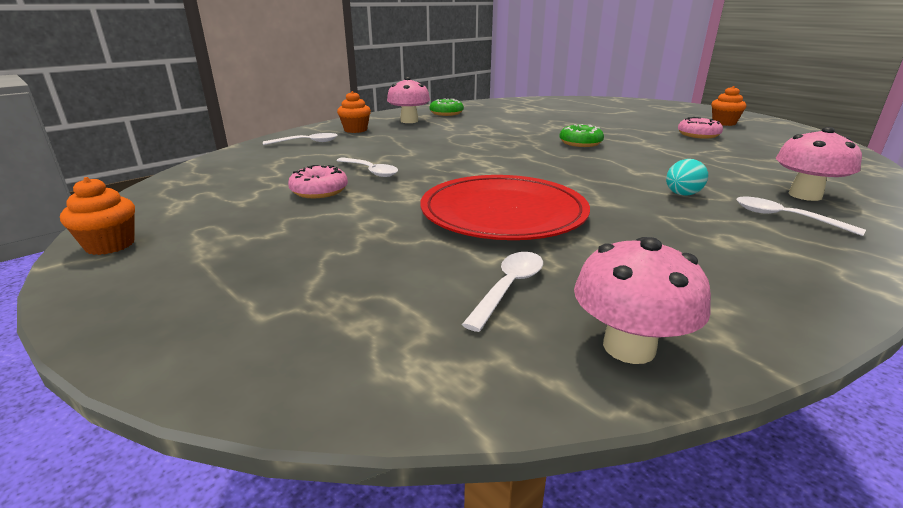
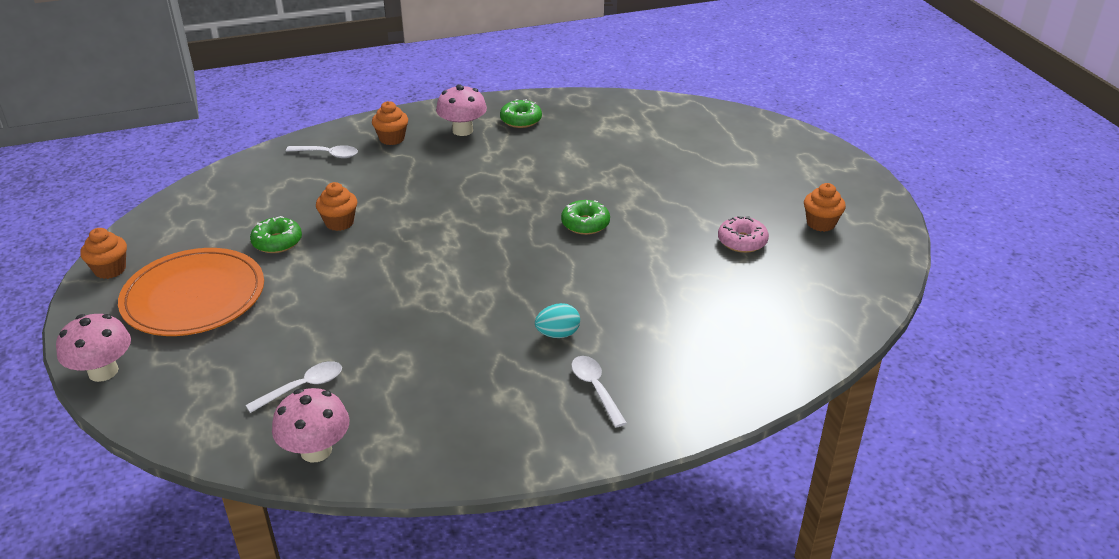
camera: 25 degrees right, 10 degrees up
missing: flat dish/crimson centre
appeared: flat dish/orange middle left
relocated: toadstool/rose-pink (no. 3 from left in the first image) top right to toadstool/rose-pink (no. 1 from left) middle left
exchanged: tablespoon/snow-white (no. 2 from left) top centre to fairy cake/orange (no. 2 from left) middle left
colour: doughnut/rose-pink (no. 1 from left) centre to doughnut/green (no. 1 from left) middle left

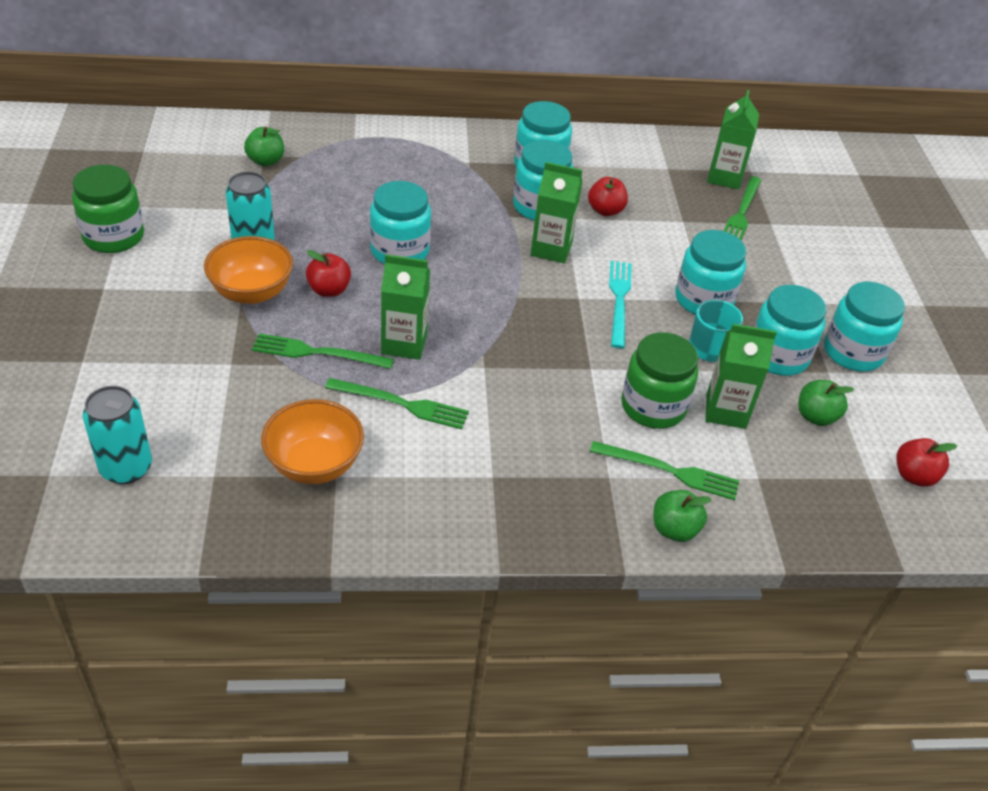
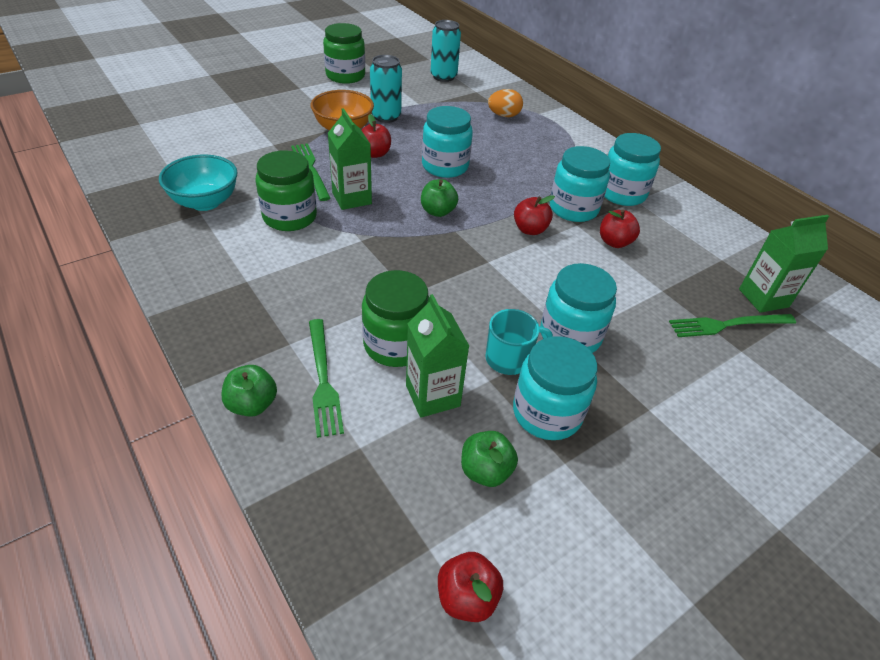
camera: 60 degrees right, 0 degrees up
missing: table fork/turquoise centre; preserve jar/turquoise (no. 6 from left) middle right
appeared: toy egg/orange top centre
relocated: soda can/turquoise (no. 1 from left in the first image) middle left to soda can/turquoise (no. 2 from left) top centre; toy apple/green (no. 1 from left in the first image) top left to toy apple/green (no. 2 from left) top centre
exchanged: table fork/green (no. 2 from left) centre to preserve jar/green (no. 1 from left) top left; carton/green (no. 2 from left) top centre to toy apple/crimson (no. 3 from left) top centre
colour: serving bowl/orange (no. 2 from left) middle left to serving bowl/turquoise top left

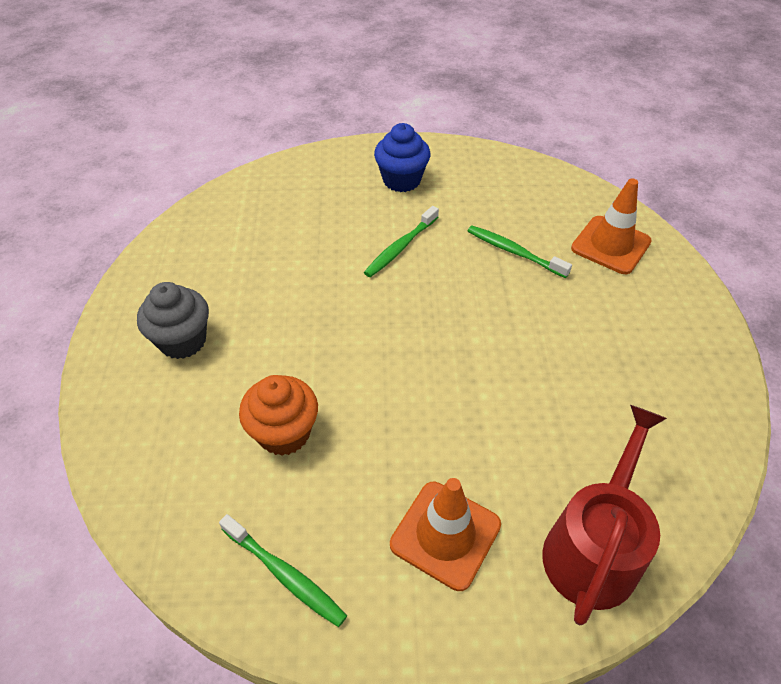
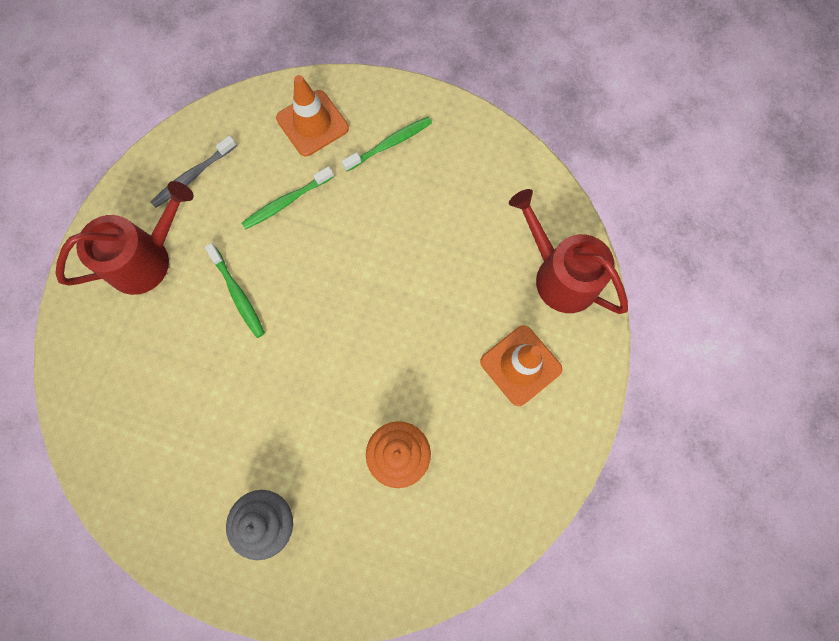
camera: 70 degrees left, 25 degrees up
appeared: tooth brush/grey top left
relocated: tooth brush/green (no. 1 from left in the first image) bottom centre to tooth brush/green (no. 3 from left) top centre
exchanged: fairy cake/royal blue top centre to watering can/crimson (no. 1 from left) middle left

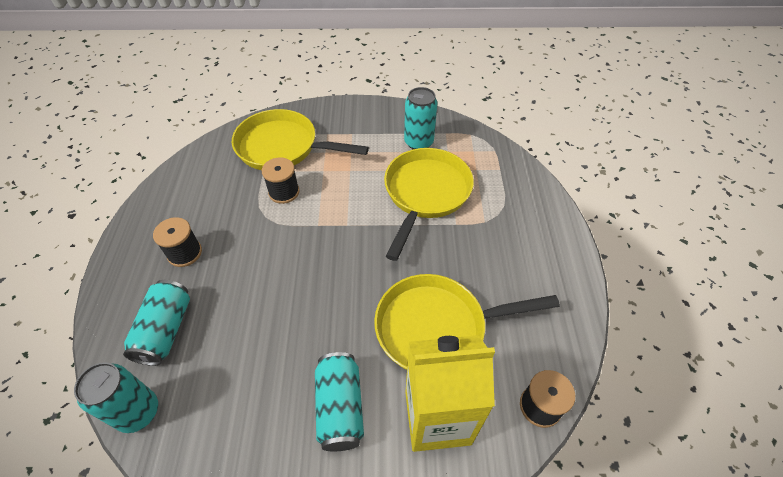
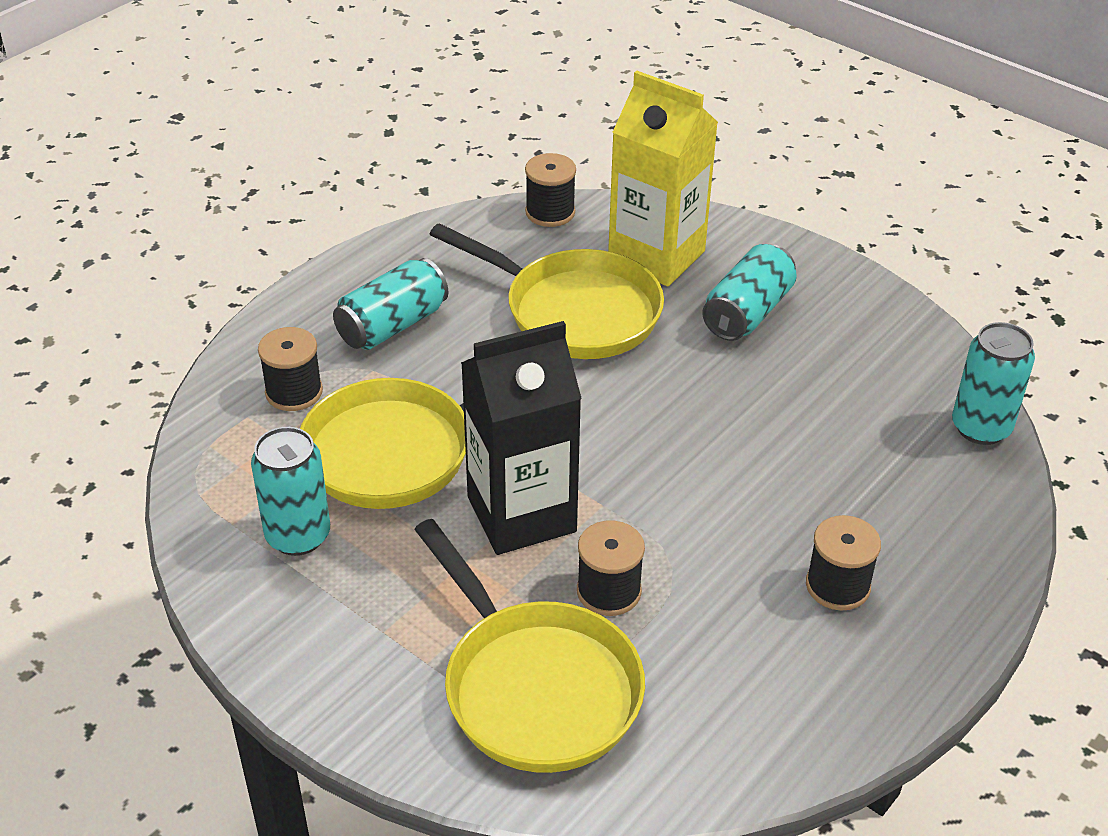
camera: 140 degrees left, 10 degrees down
appeared: spool/ebony (no. 1 from left) middle left; carton/ebony centre
relocated: soda can/turquoise (no. 2 from left) bottom left to centre

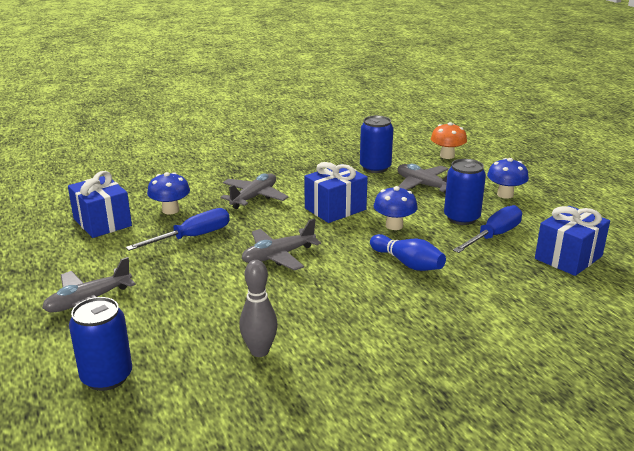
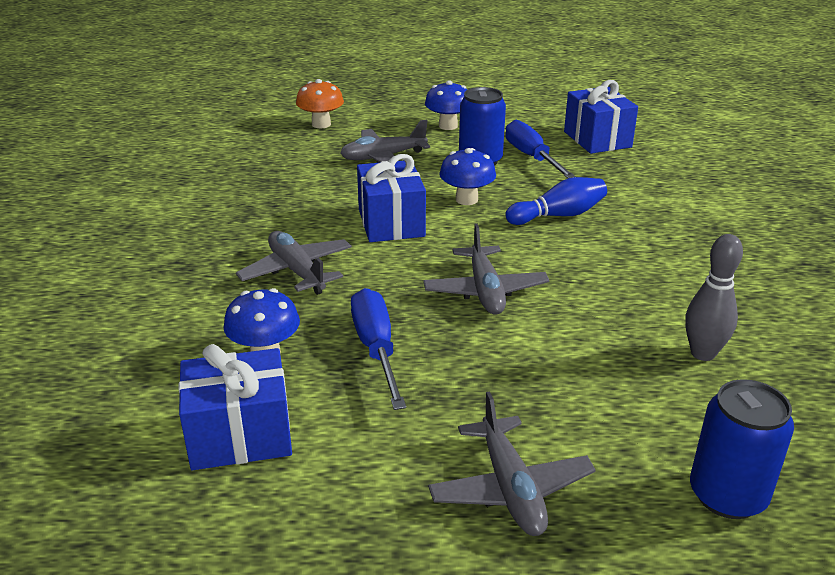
camera: 65 degrees left, 5 degrees up
missing: soda can/royal blue (no. 2 from left) top centre

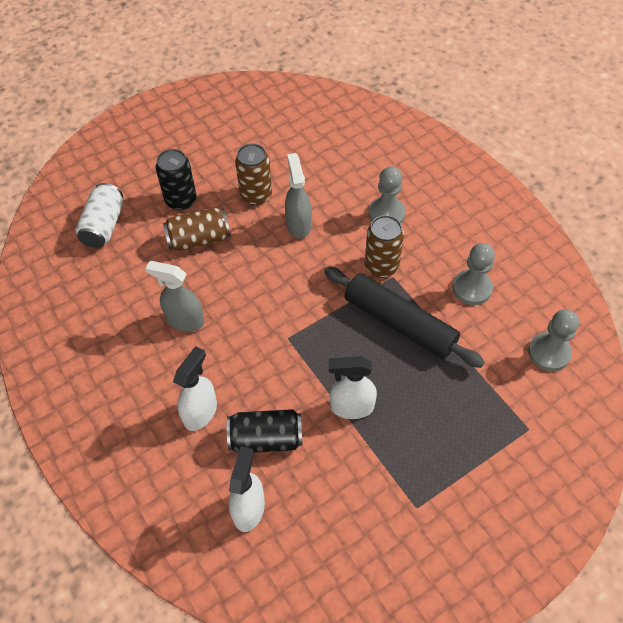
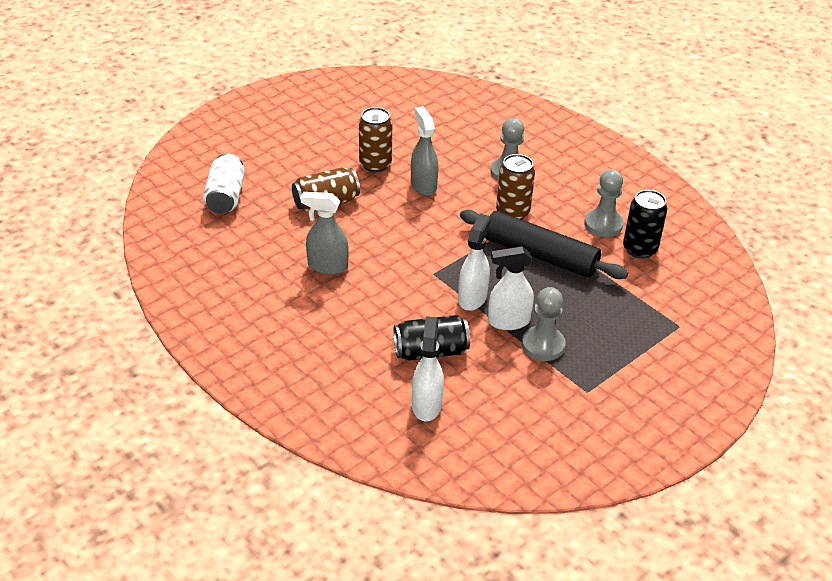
camera: 10 degrees left, 15 degrees down
relocated: soda can/ebony (no. 1 from left in the first image) top left to soda can/ebony (no. 2 from left) middle right; spray bottle/snow-white (no. 1 from left in the first image) middle left to spray bottle/snow-white (no. 2 from left) centre; pawn/grey (no. 3 from left in the first image) middle right to pawn/grey (no. 2 from left) centre

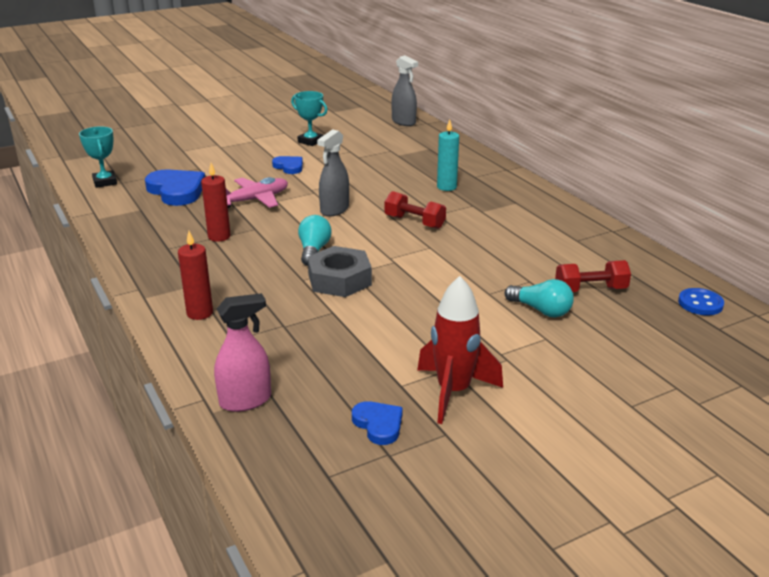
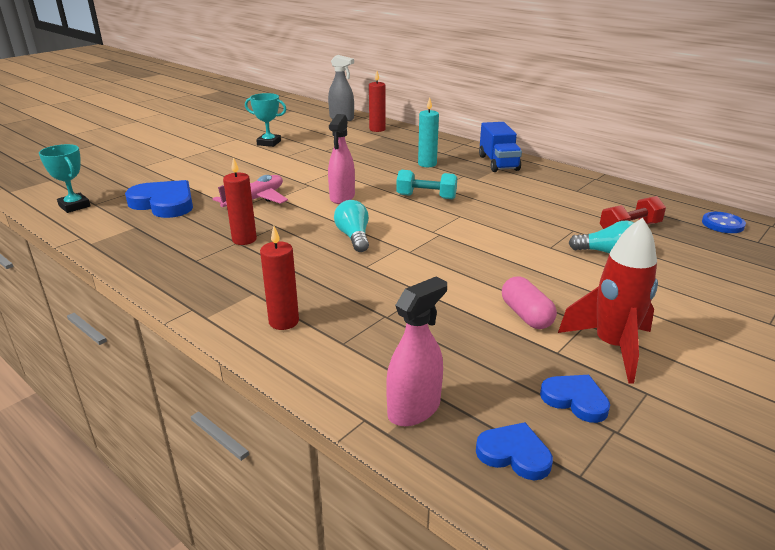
camera: 20 degrees left, 0 degrees up
missing: nut/grey centre
appeared: wax candle/crimson (no. 3 from left) top centre; lorry/royal blue top centre; capsule/rose-pink middle right
relocated: heart/royal blue (no. 2 from left) top centre to bottom centre
colour: spray bottle/grey (no. 1 from left) top centre to spray bottle/rose-pink (no. 1 from left) top centre; dumbbell/crimson (no. 1 from left) centre to dumbbell/turquoise centre

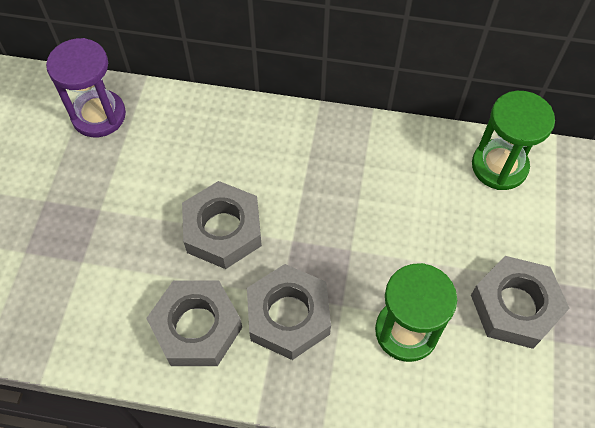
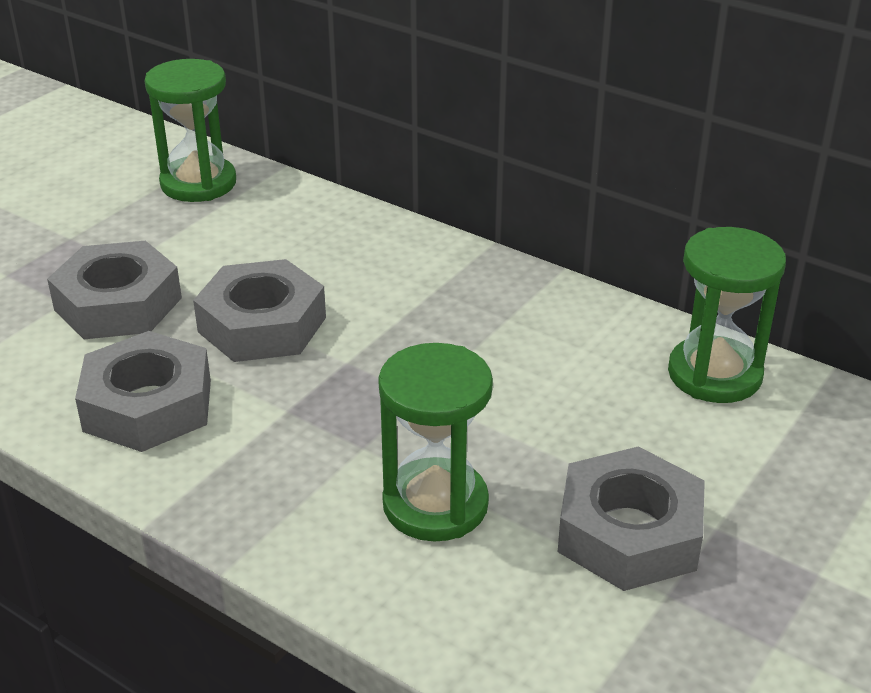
camera: 25 degrees right, 25 degrees down
relocated: nut/grey (no. 3 from left in the first image) bottom centre to nut/grey (no. 1 from left) middle left
colour: hourglass/purple top left to hourglass/green (no. 1 from left) top left

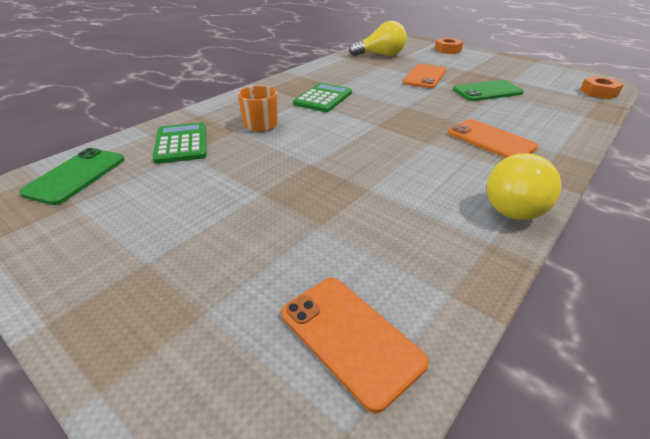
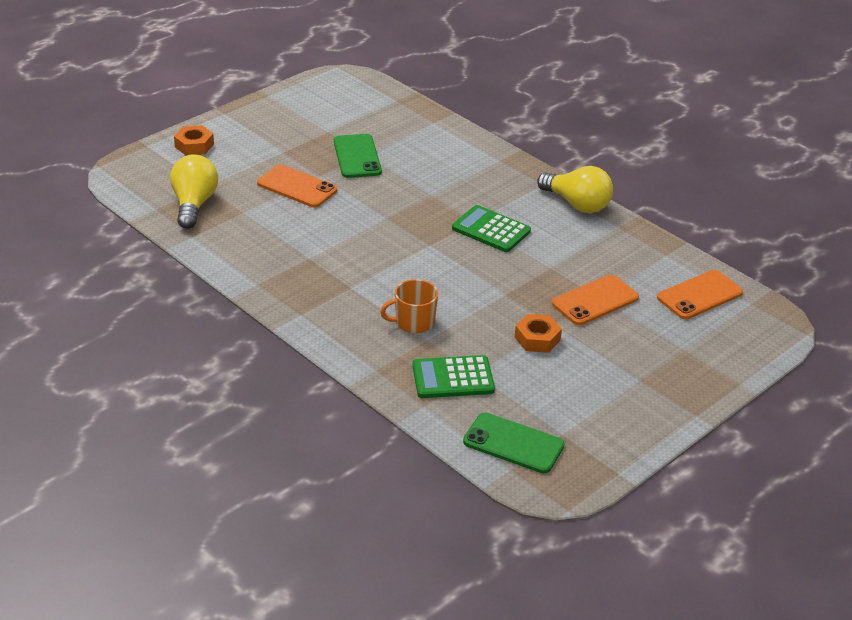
camera: 85 degrees left, 0 degrees up
relocated: pocket calculator/green (no. 2 from left) top centre to centre; mobile phone/orange (no. 3 from left in the first image) top right to mobile phone/orange (no. 2 from left) middle right; nut/orange (no. 2 from left) top right to centre

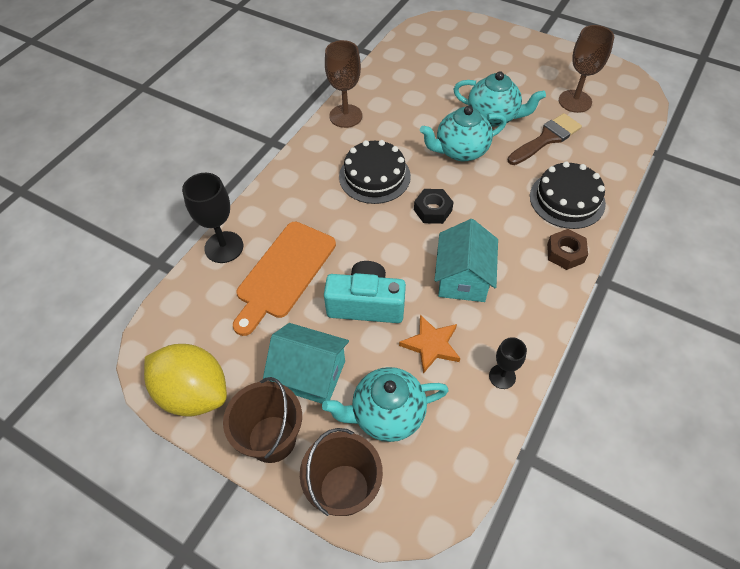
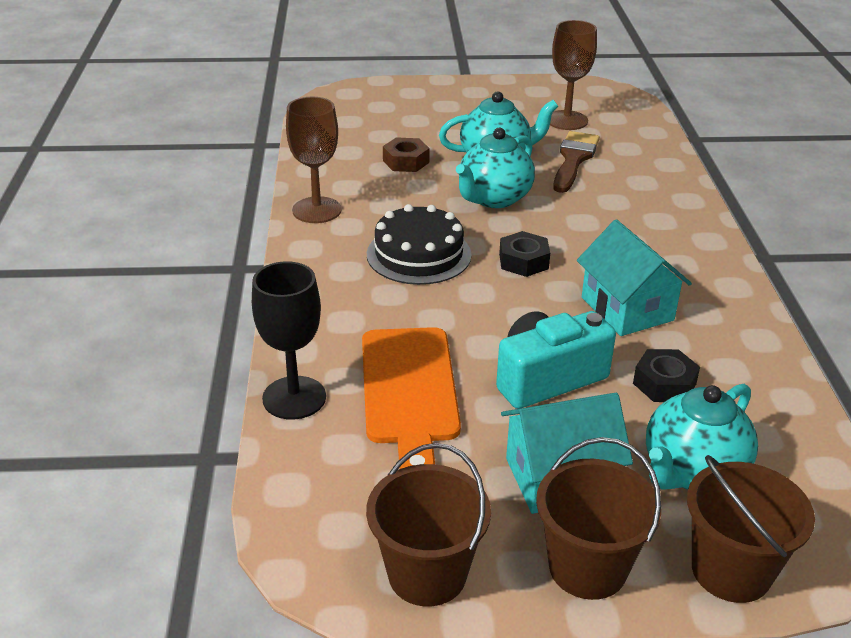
camera: 35 degrees left, 20 degrees down
missing: wine glass/ebony (no. 2 from left) middle right; cake/ebony (no. 2 from left) middle right
relocated: nut/brown middle right to top centre
exchanged: toy lemon/bright yellow bottom left to bucket/brown (no. 1 from left) bottom centre; star/orange centre to nut/ebony (no. 2 from left) middle right

